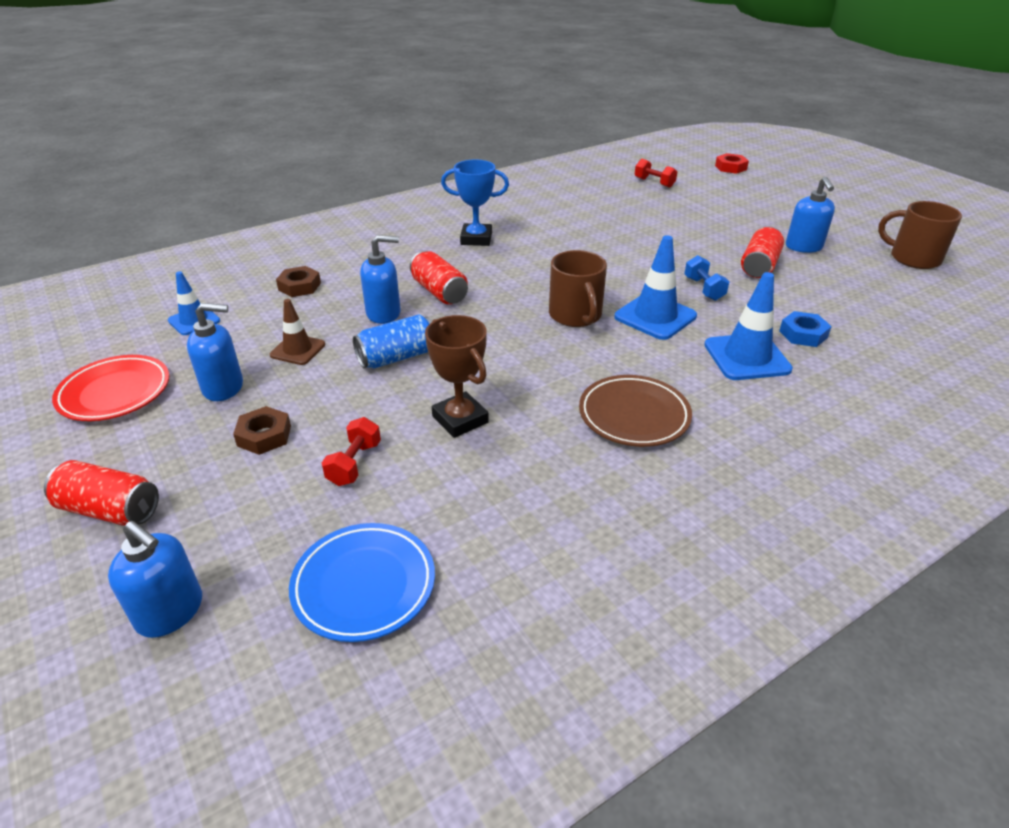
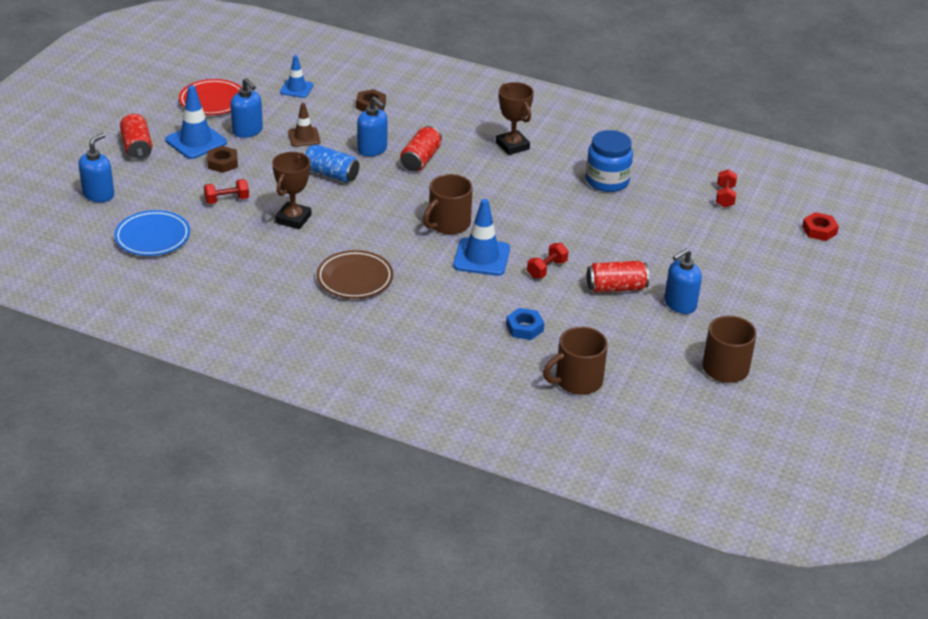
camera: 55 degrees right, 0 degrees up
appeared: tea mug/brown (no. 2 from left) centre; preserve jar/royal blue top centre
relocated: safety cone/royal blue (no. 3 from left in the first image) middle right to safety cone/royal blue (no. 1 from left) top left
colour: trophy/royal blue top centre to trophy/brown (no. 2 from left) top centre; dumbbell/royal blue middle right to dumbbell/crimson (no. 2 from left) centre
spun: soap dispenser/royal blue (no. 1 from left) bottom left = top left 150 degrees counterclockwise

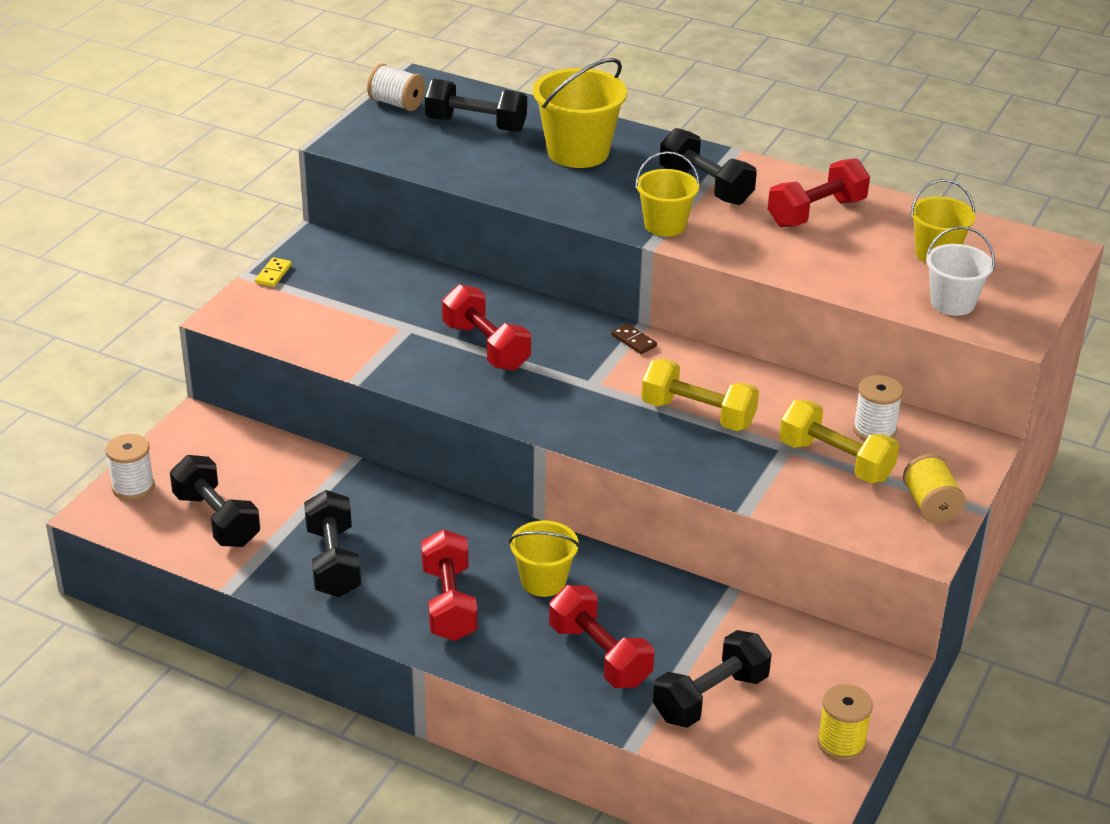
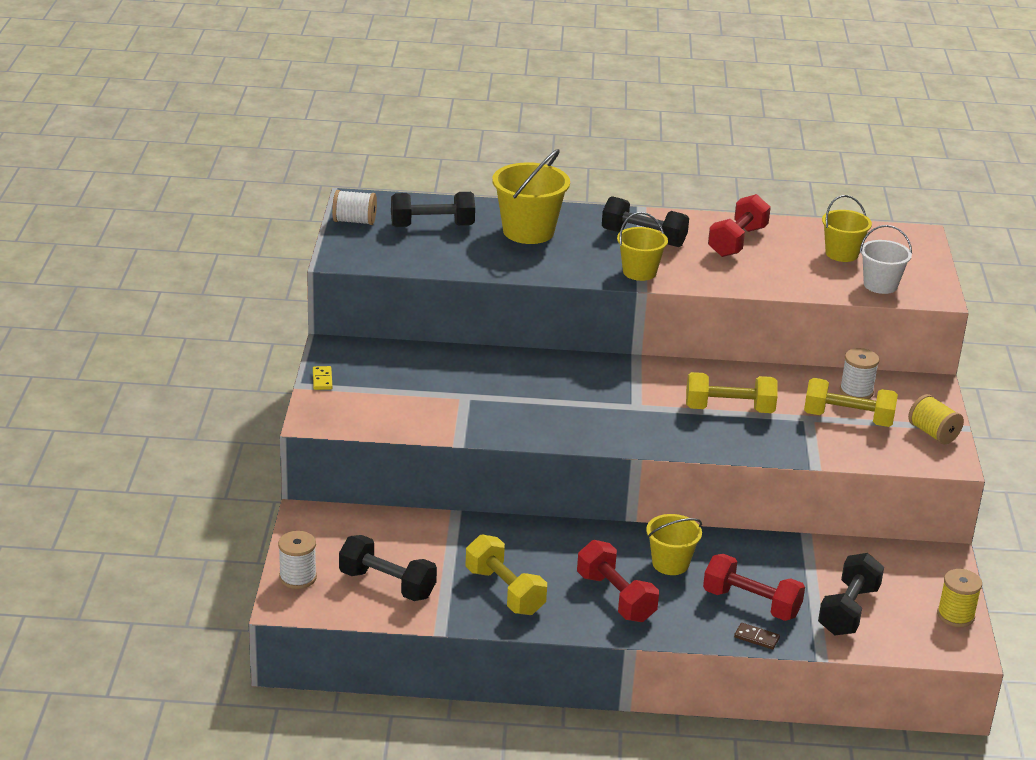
camera: 25 degrees left, 5 degrees down
missing: dumbbell/crimson (no. 2 from left) centre
relocated: domino/brown centre to bottom right
colour: dumbbell/ebony (no. 2 from left) middle left to dumbbell/bright yellow (no. 1 from left) bottom centre

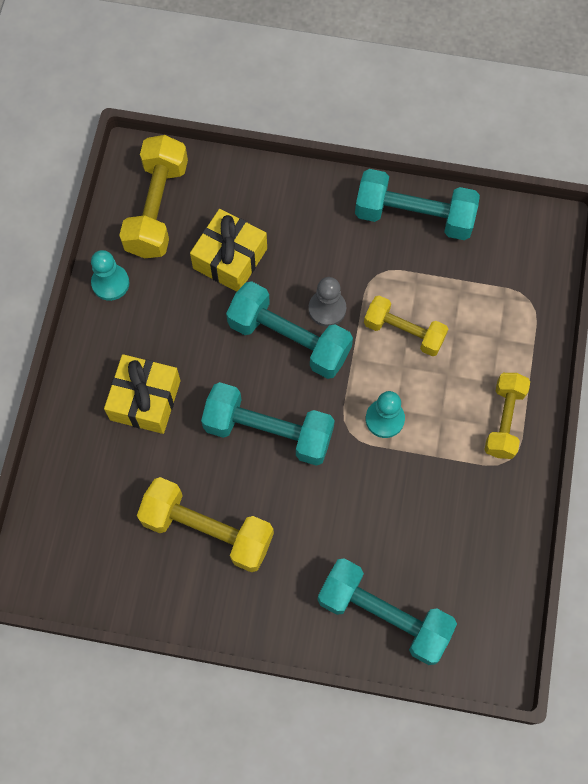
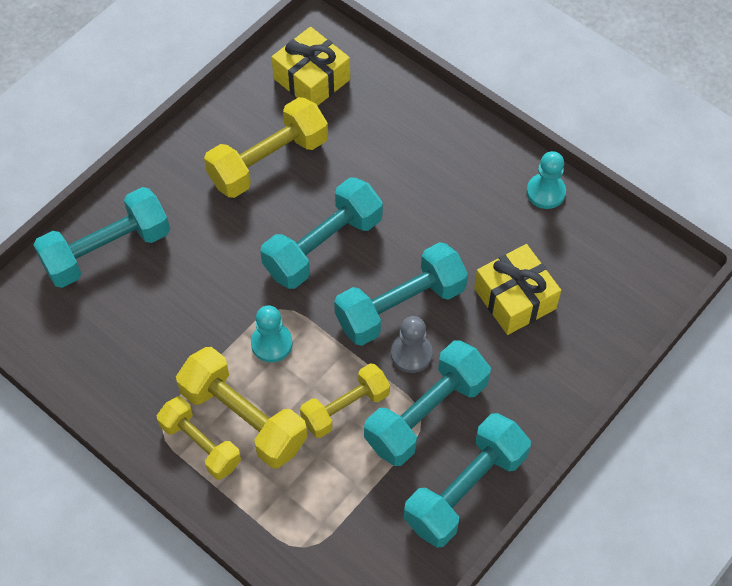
camera: 120 degrees right, 10 degrees down
appeared: dumbbell/turquoise (no. 4 from left) bottom centre
relocated: present/bright yellow (no. 1 from left) middle left to top centre; dumbbell/bright yellow (no. 1 from left in the first image) top left to dumbbell/bright yellow (no. 2 from left) bottom left

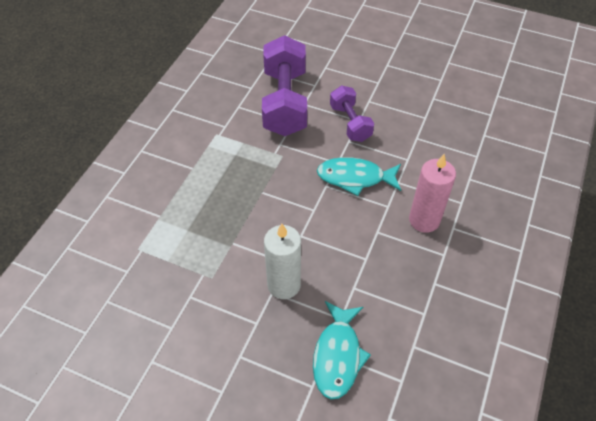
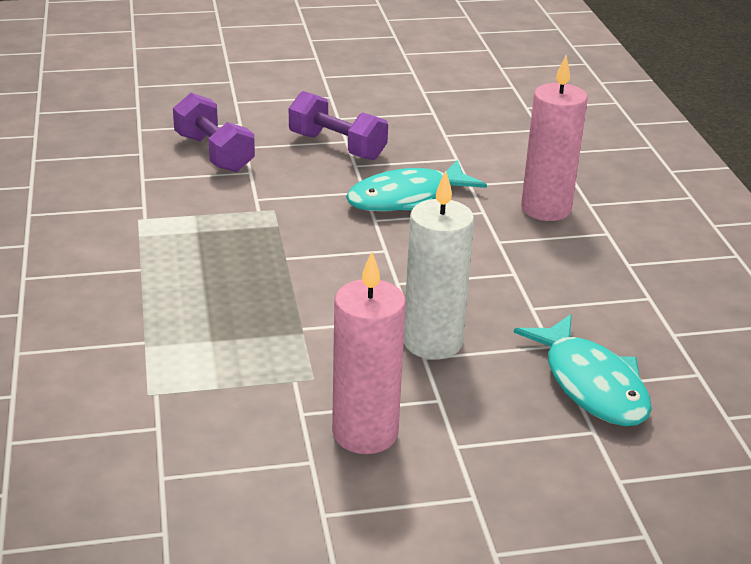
camera: 35 degrees left, 20 degrees down
appeared: wax candle/rose-pink (no. 1 from left) centre
size: dumbbell/purple (no. 1 from left) top centre = top left x0.57

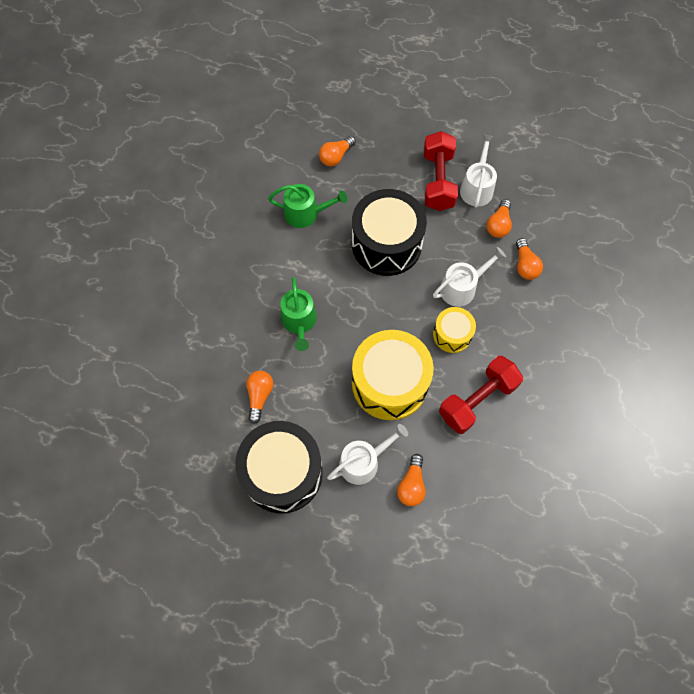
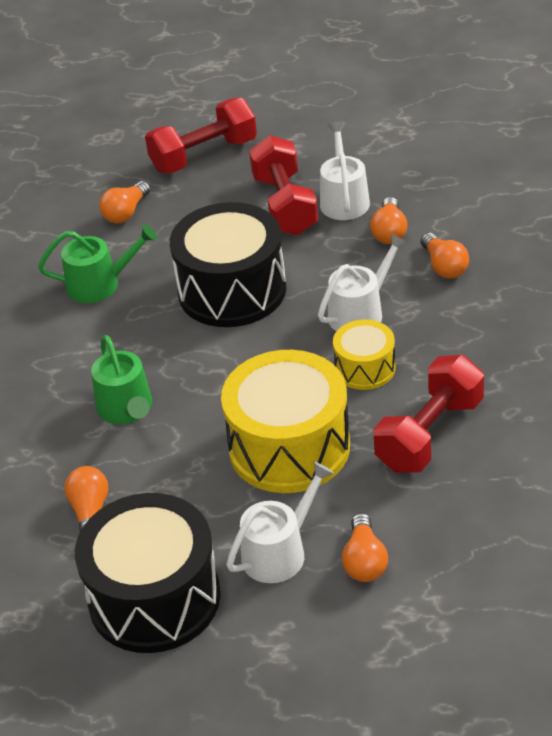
camera: 10 degrees left, 25 degrees down
appeared: dumbbell/crimson (no. 1 from left) top centre

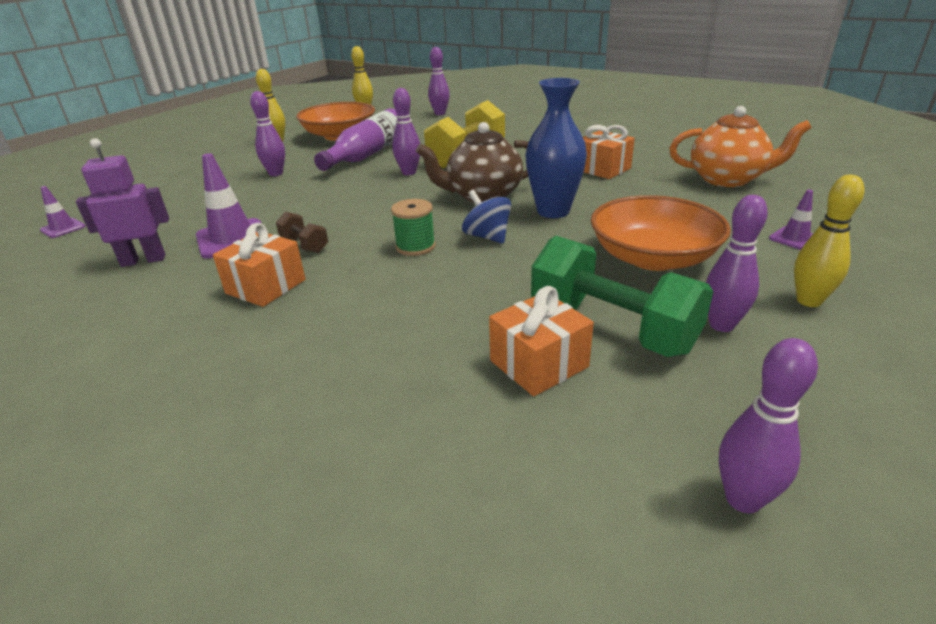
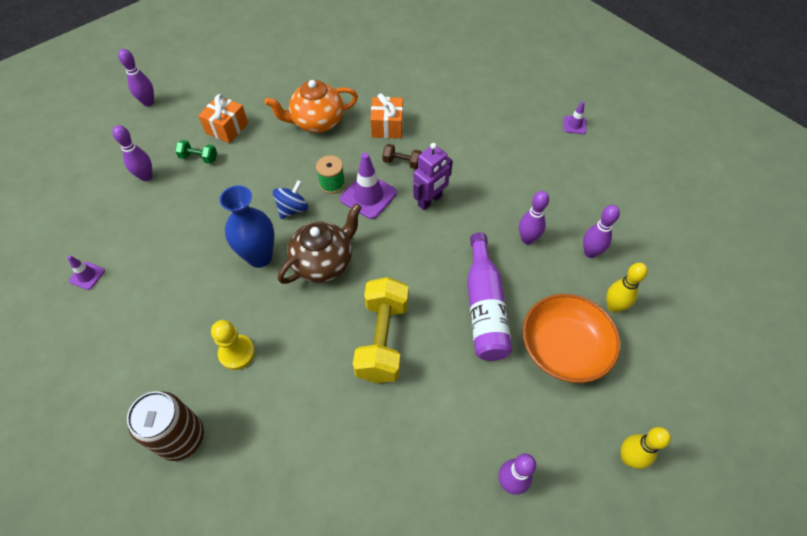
camera: 150 degrees right, 25 degrees up
missing: serving bowl/orange (no. 2 from left) middle right; tenpin/bright yellow (no. 3 from left) middle right
appeared: soda can/brown bottom left
relocated: robot figure/purple top left to top centre; safety cone/purple (no. 2 from left) top left to centre; tenpin/purple (no. 2 from left in the first image) top centre to tenpin/purple (no. 5 from left) middle right; tea pot/orange top right to top centre
exchanged: present/orange (no. 3 from left) top centre to pawn/bright yellow middle left
spun: whirligig/royal blue centre = centre 75 degrees counterclockwise
size: dumbbell/green centre = top left x0.47

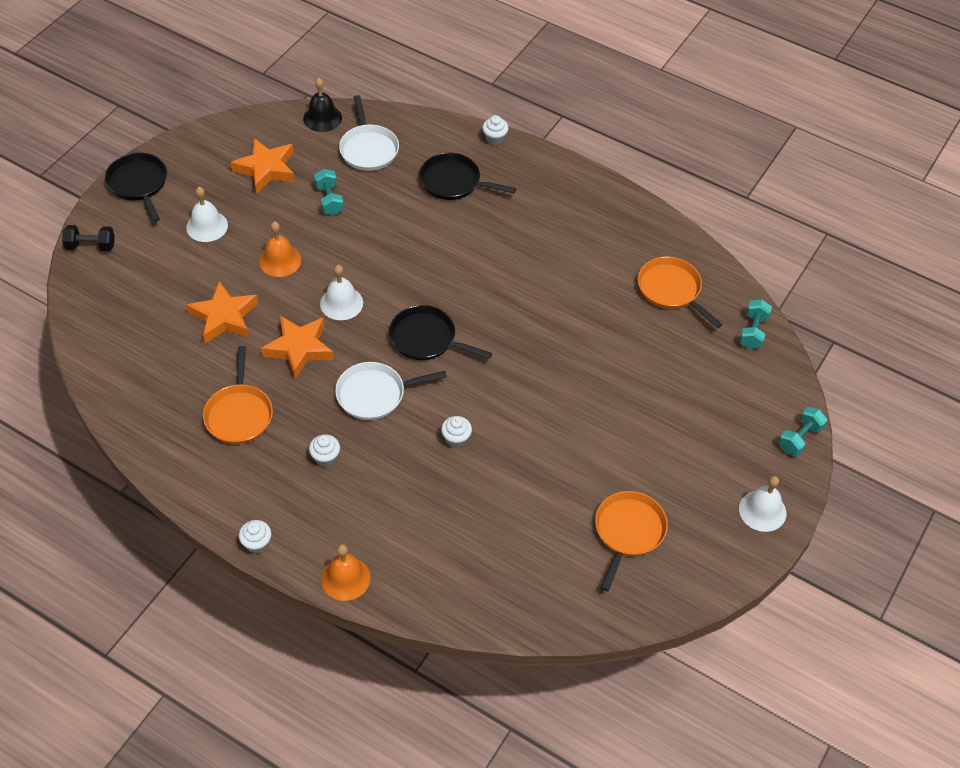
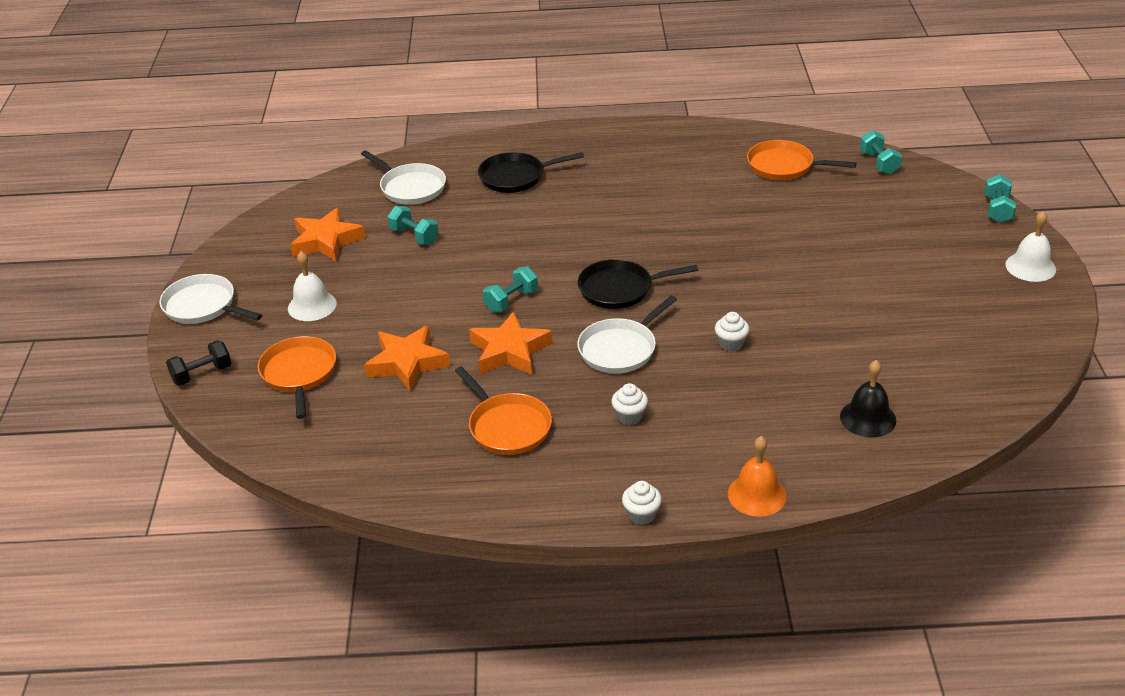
camera: 30 degrees left, 15 degrees down
missing: hand bell/orange (no. 1 from left) top left; fairy cake/snow-white (no. 4 from left) top centre
relocated: hand bell/ebony top centre to middle right; pan/orange (no. 2 from left in the first image) bottom centre to pan/orange (no. 1 from left) middle left
exchanged: hand bell/snow-white (no. 2 from left) centre to dumbbell/turquoise (no. 2 from left) centre
colour: pan/ebony (no. 1 from left) top left to pan/snow-white (no. 1 from left) middle left

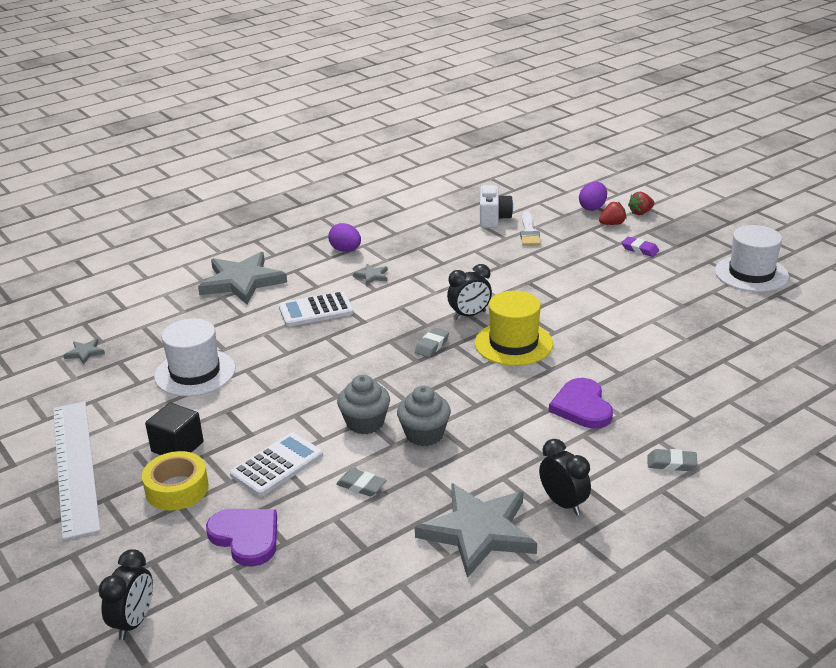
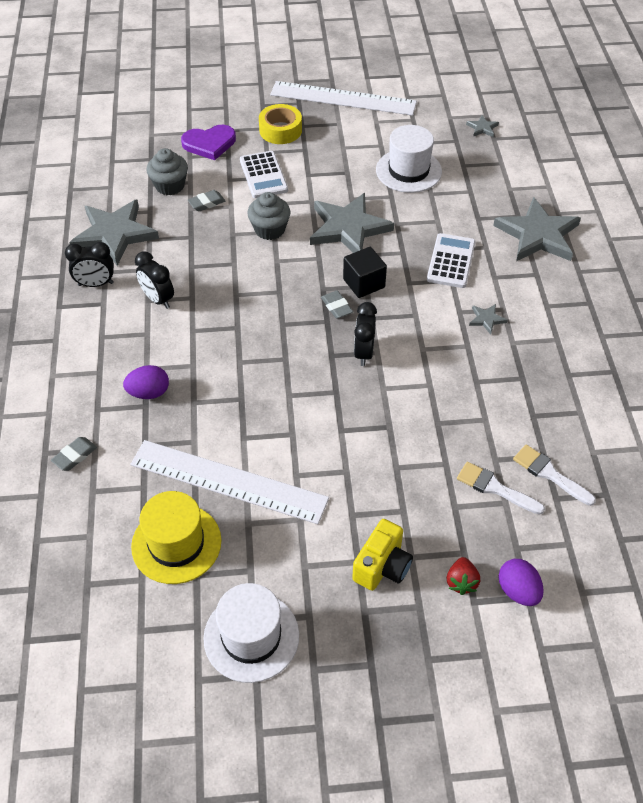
camera: 120 degrees right, 20 degrees up
missing: heart/purple (no. 2 from left) middle right; berry/crimson (no. 2 from left) top right
appeared: ruler/snow-white (no. 1 from left) centre; star/grey (no. 2 from left) top centre
relocated: alarm clock/ebony (no. 1 from left in the first image) bottom left to alarm clock/ebony (no. 2 from left) middle left; solid cube/ebony middle left to centre; toy egg/purple (no. 1 from left) centre to middle left; fairy cake/grey (no. 2 from left in the first image) centre to fairy cake/grey (no. 1 from left) top left; top hat/bright yellow centre to bottom left; pencil eraser/grey (no. 3 from left in the first image) bottom right to pencil eraser/grey (no. 1 from left) middle left
exchanged: photo camera/snow-white top centre to brush/snow-white (no. 2 from left) middle right; pencil eraser/purple middle right to photo camera/bright yellow bottom centre

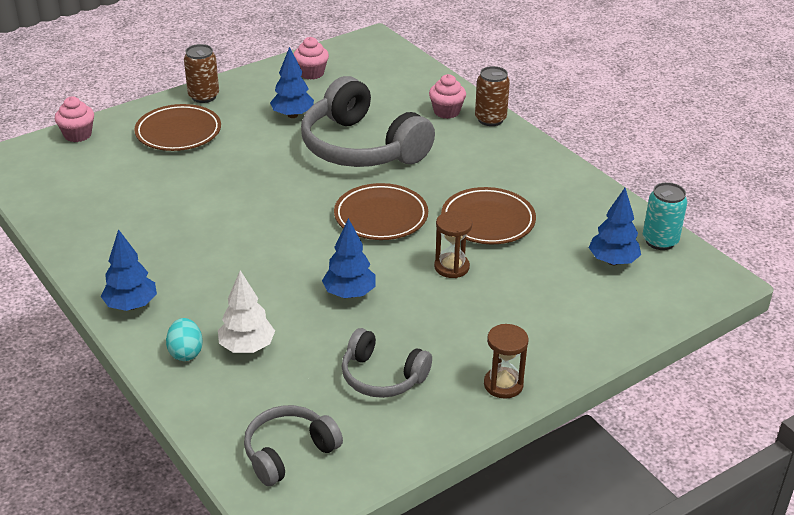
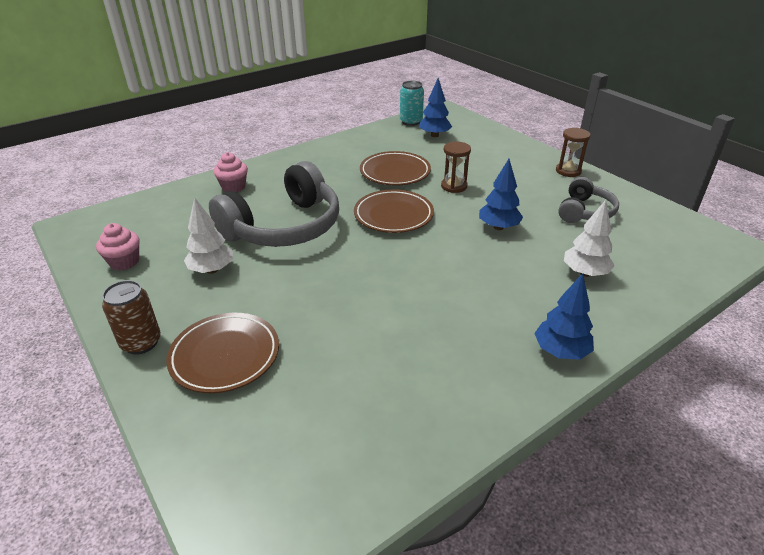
camera: 90 degrees left, 0 degrees up
missing: fairy cake/rose-pink (no. 1 from left) top left; toy egg/turquoise middle left; over-ear headphones/grey (no. 1 from left) bottom centre; soda can/brown (no. 2 from left) top centre
colour: toy tree/royal blue (no. 2 from left) top centre to toy tree/snow-white (no. 1 from left) middle left

